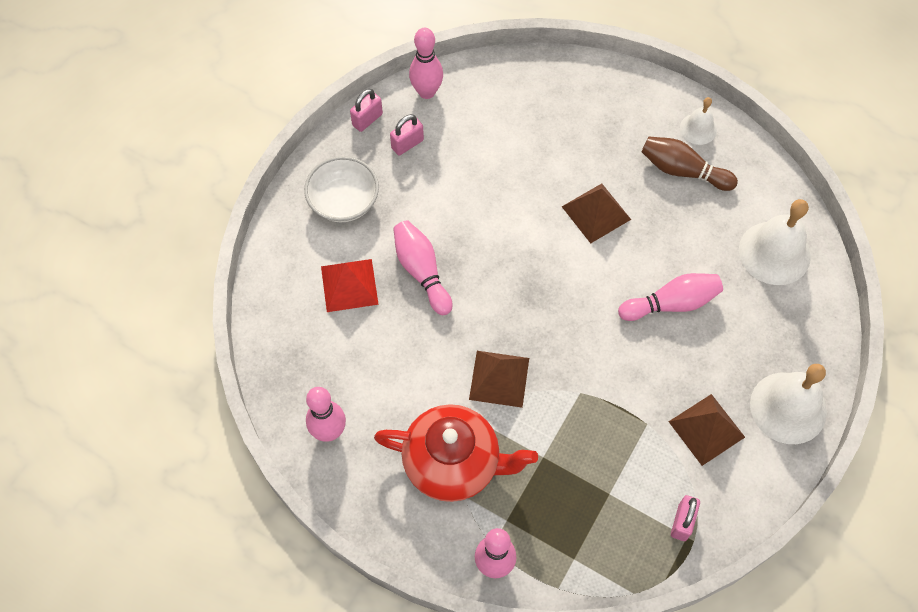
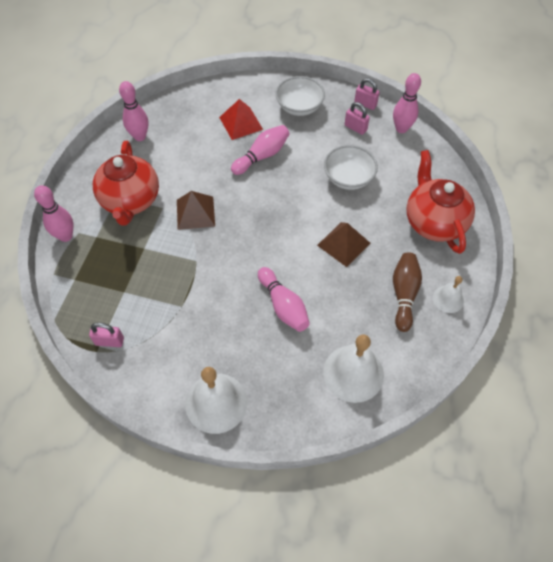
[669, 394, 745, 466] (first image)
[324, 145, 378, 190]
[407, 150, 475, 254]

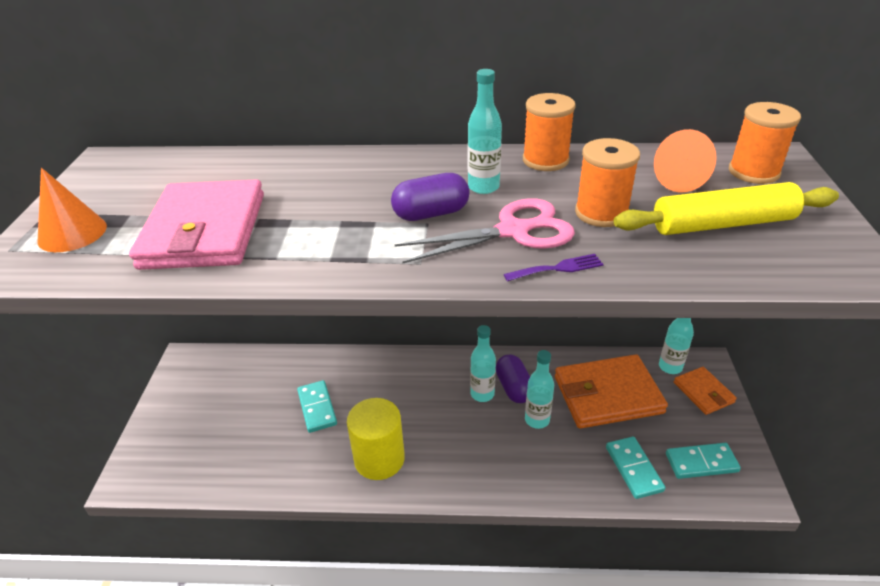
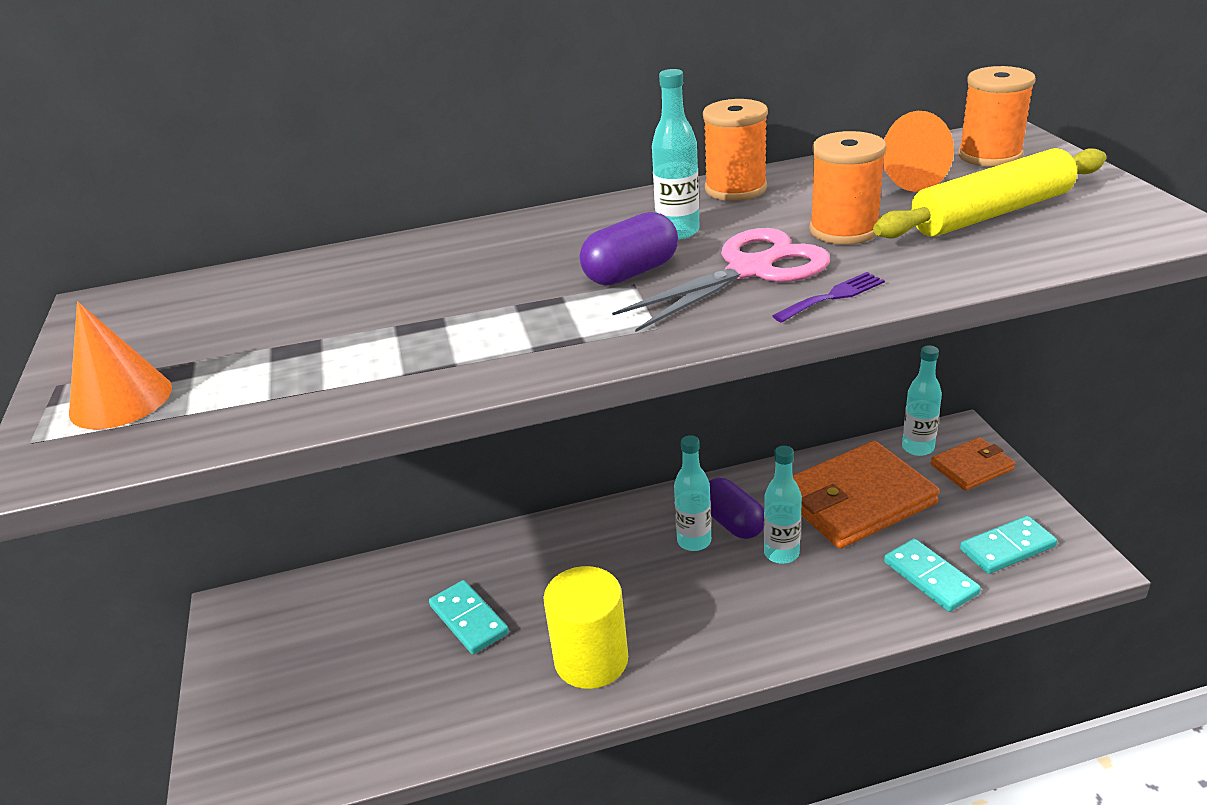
[129, 179, 264, 270] (first image)
[930, 437, 1015, 491]

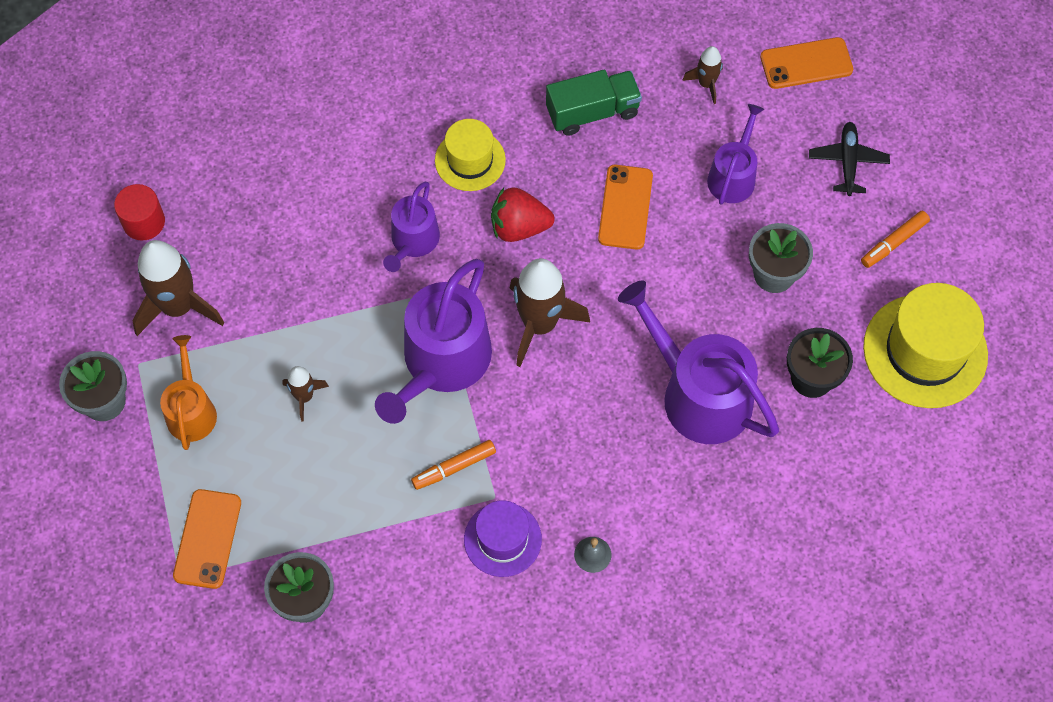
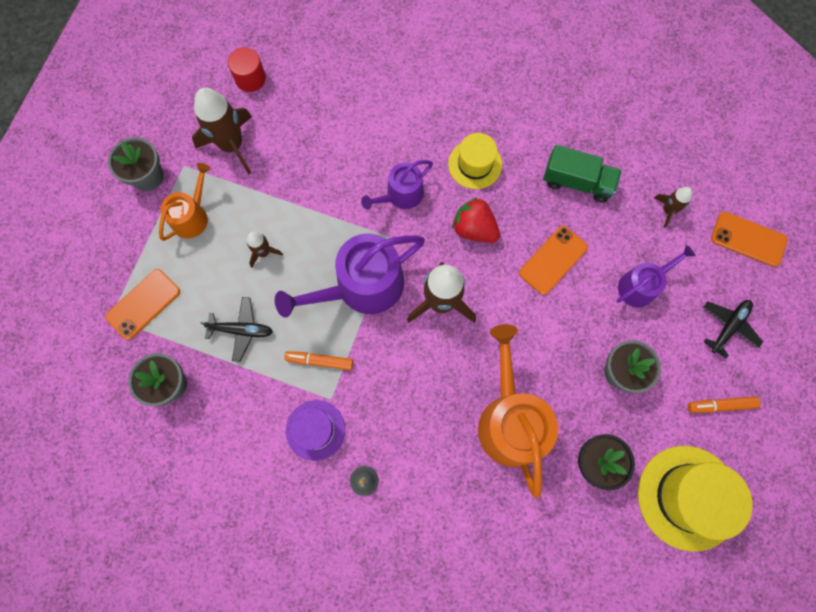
[200, 297, 273, 362]
[478, 324, 558, 498]

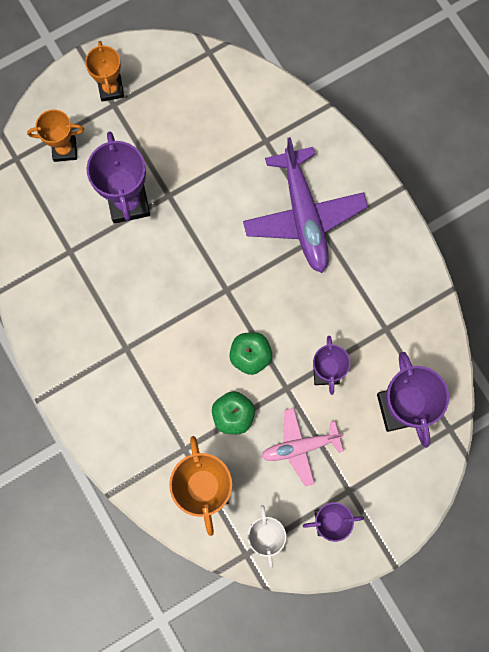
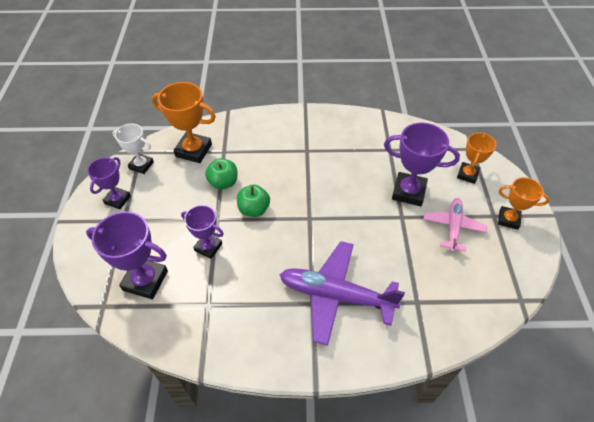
[424, 198, 487, 252]

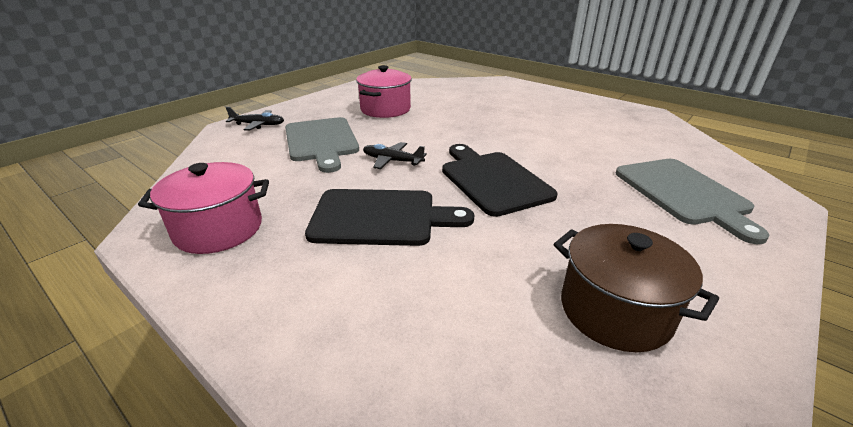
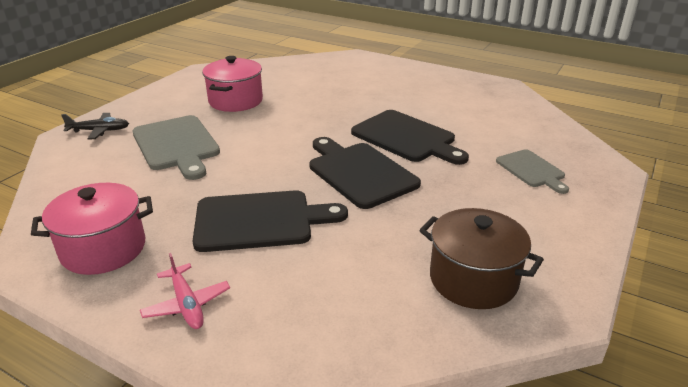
[363, 142, 427, 169] (first image)
[140, 253, 230, 329]
[351, 110, 469, 165]
[496, 149, 569, 194]

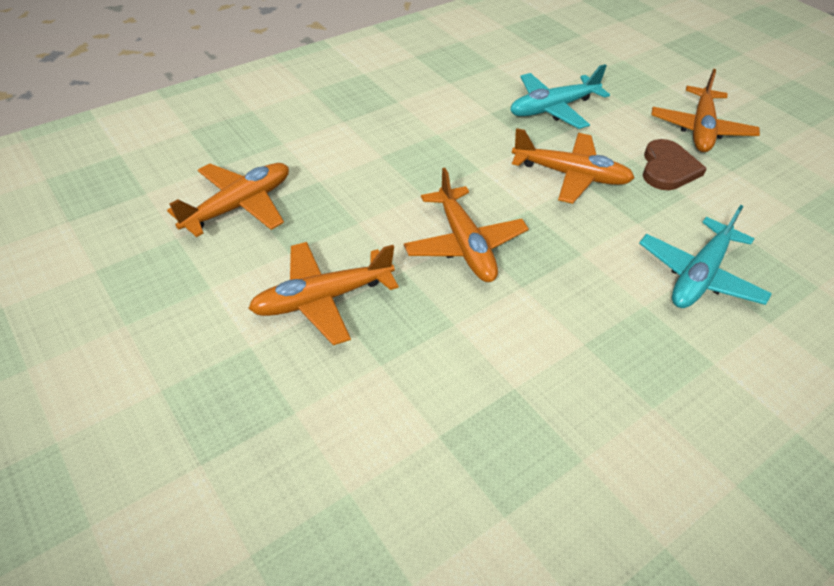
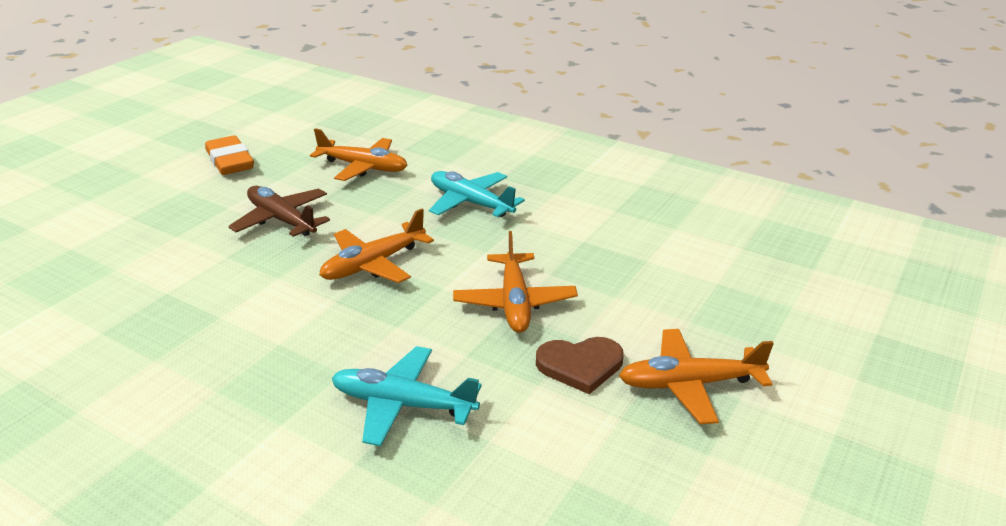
[205, 135, 254, 175]
[429, 171, 525, 217]
[228, 186, 330, 237]

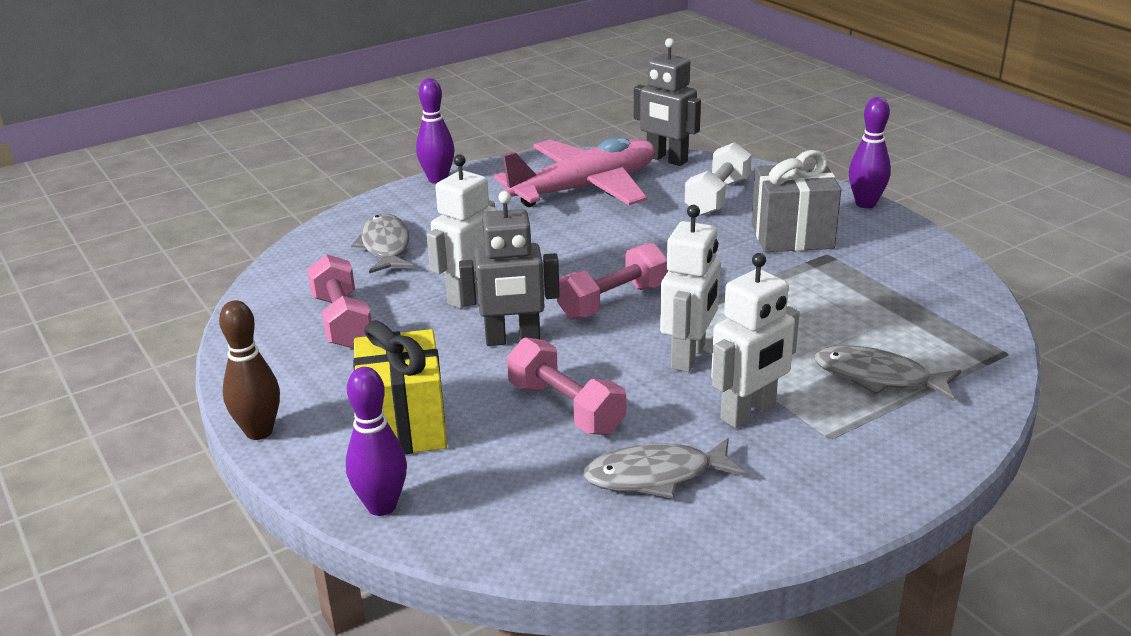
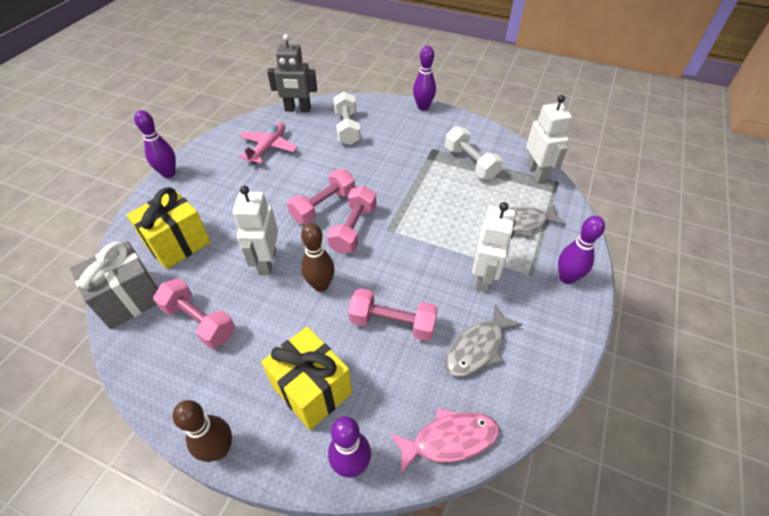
[287, 169, 355, 224]
[390, 408, 499, 475]
[445, 126, 503, 180]
[558, 216, 605, 284]
[526, 95, 572, 182]
[70, 241, 158, 329]
[126, 187, 211, 269]
[301, 223, 335, 292]
[239, 122, 298, 164]

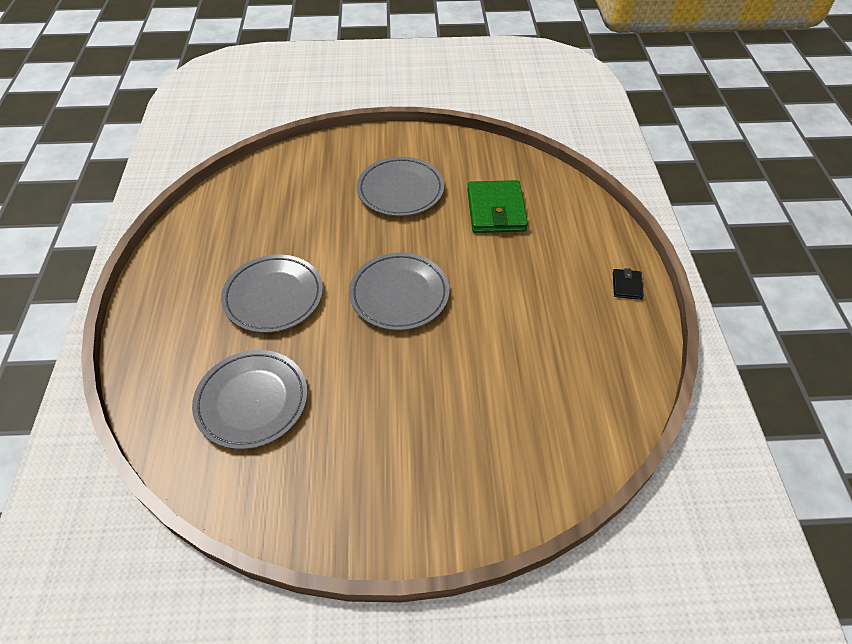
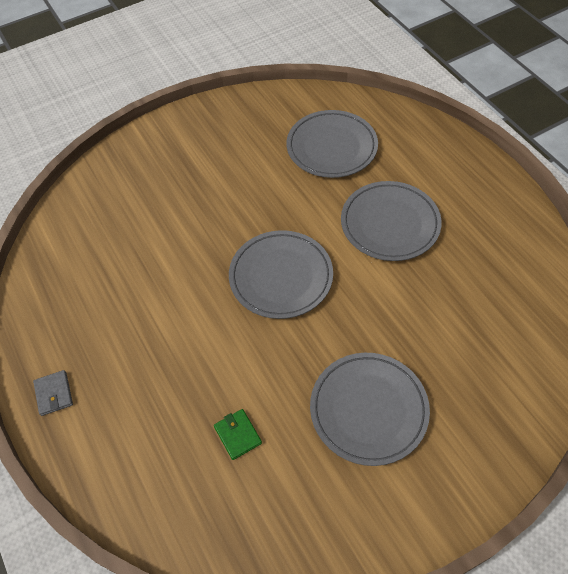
[33, 370, 73, 416]
[214, 409, 262, 460]

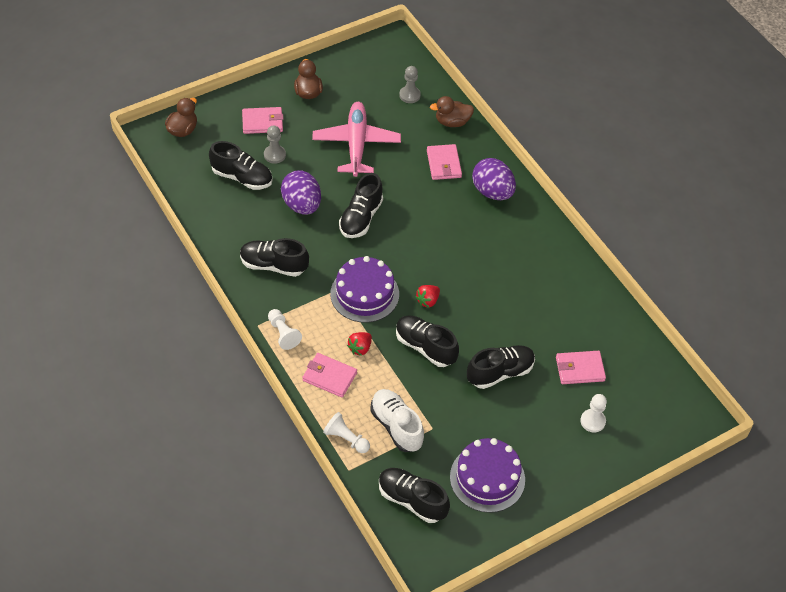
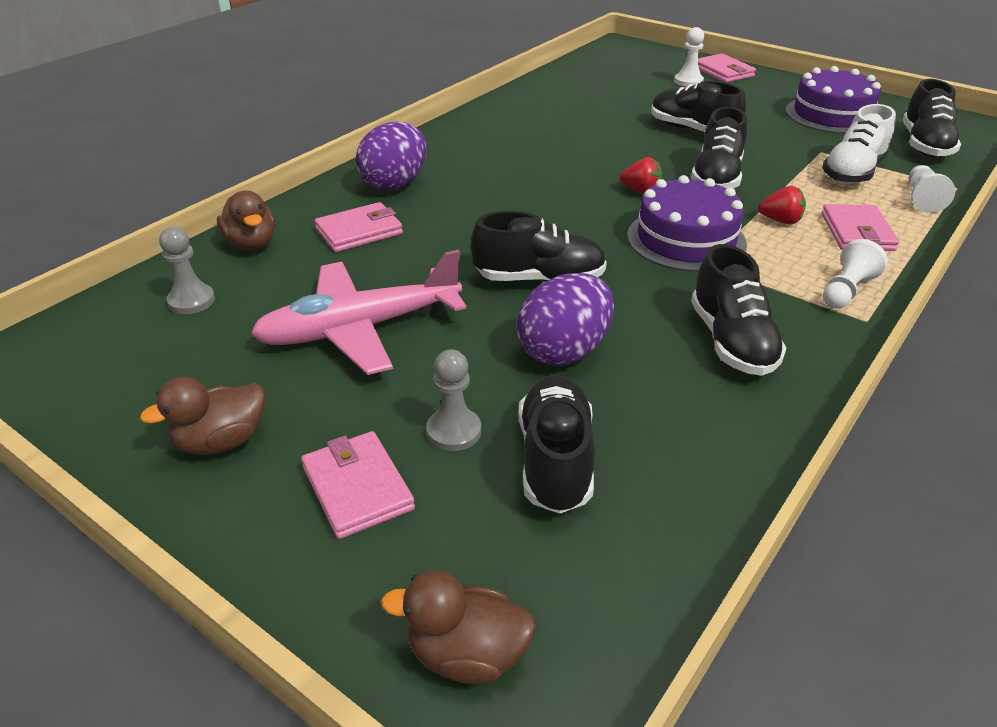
[698, 54, 756, 83]

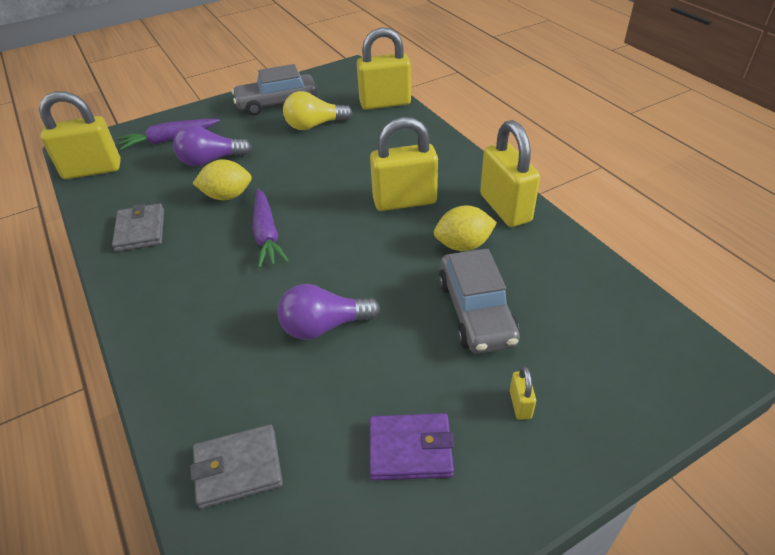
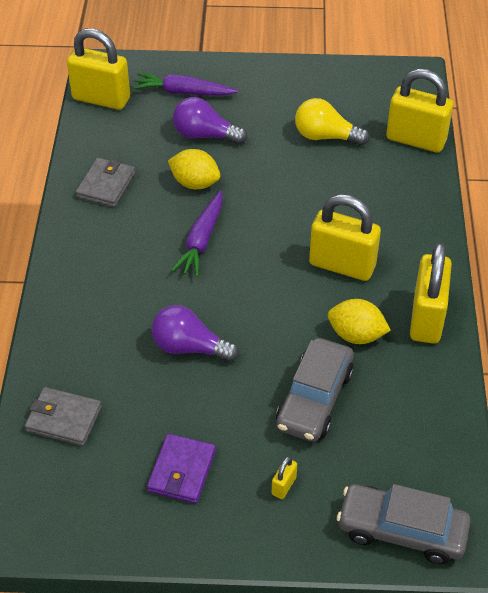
[337, 484, 470, 564]
[147, 434, 216, 504]

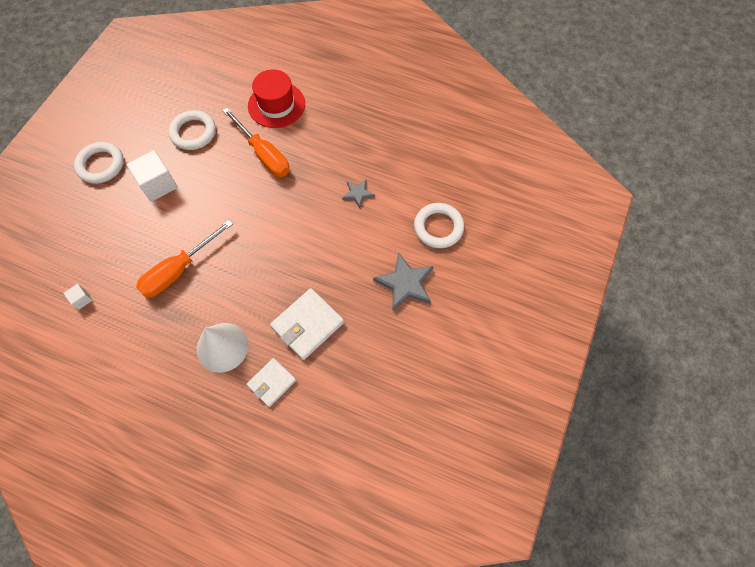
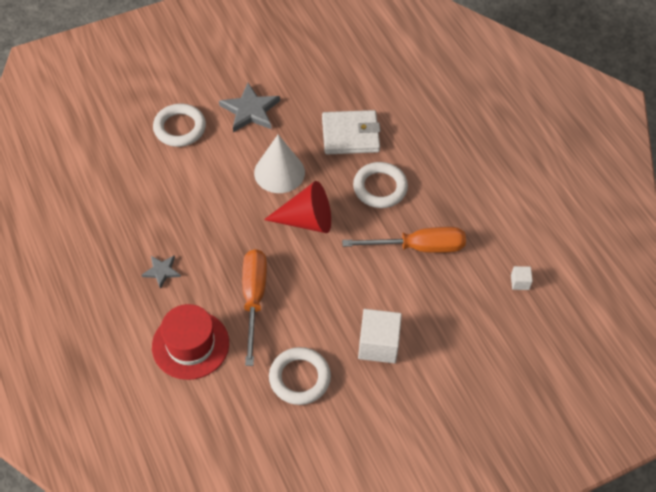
[247, 358, 296, 407] (first image)
[264, 181, 331, 233]
[353, 162, 408, 208]
[254, 135, 305, 193]
[142, 255, 181, 289]

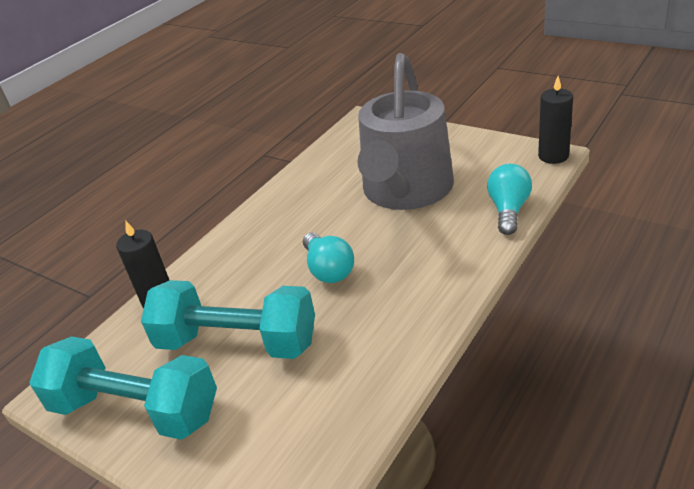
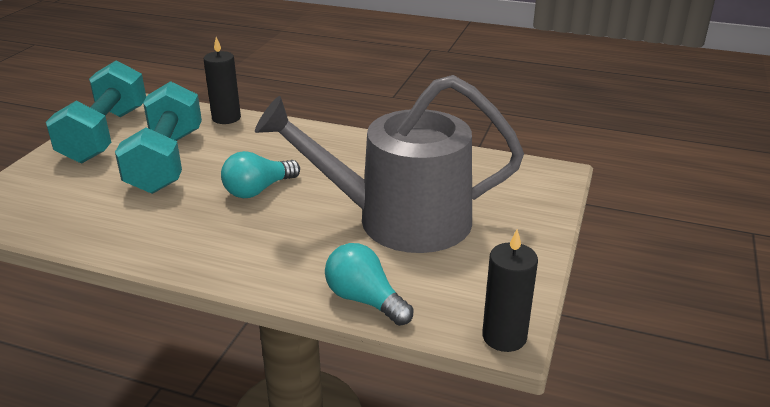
[325, 243, 414, 326]

